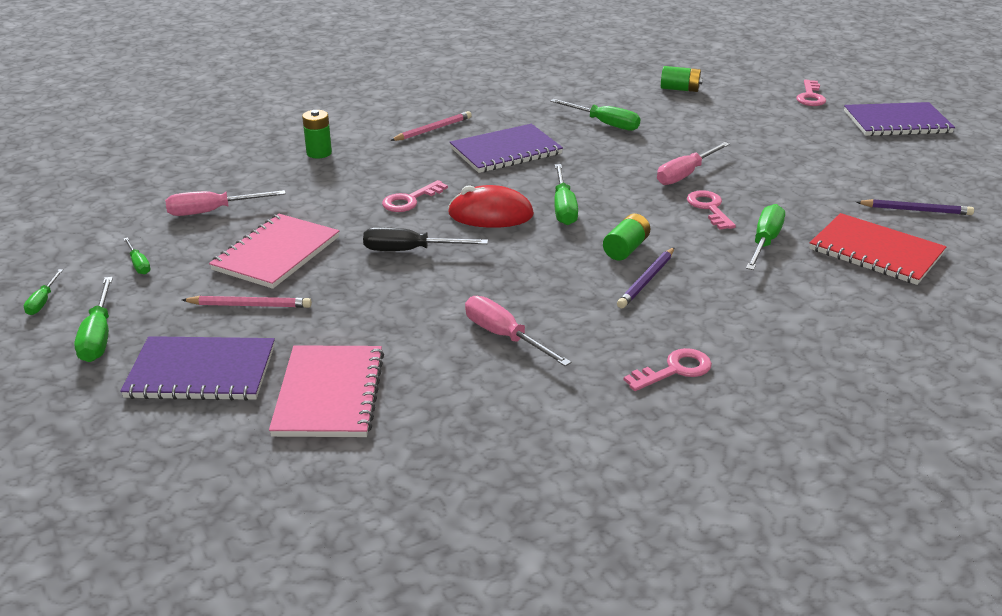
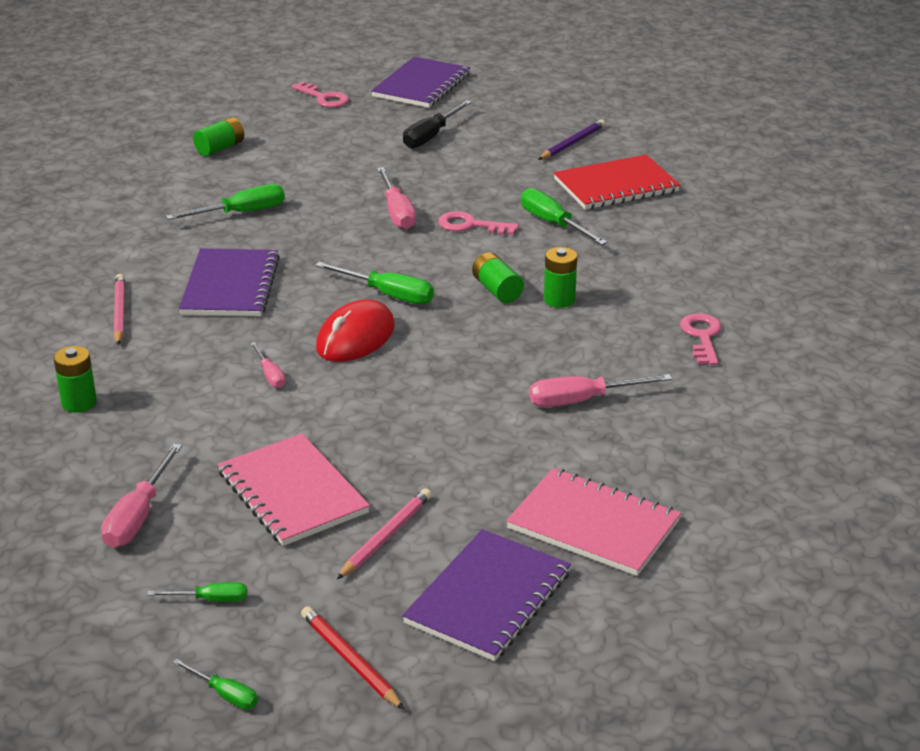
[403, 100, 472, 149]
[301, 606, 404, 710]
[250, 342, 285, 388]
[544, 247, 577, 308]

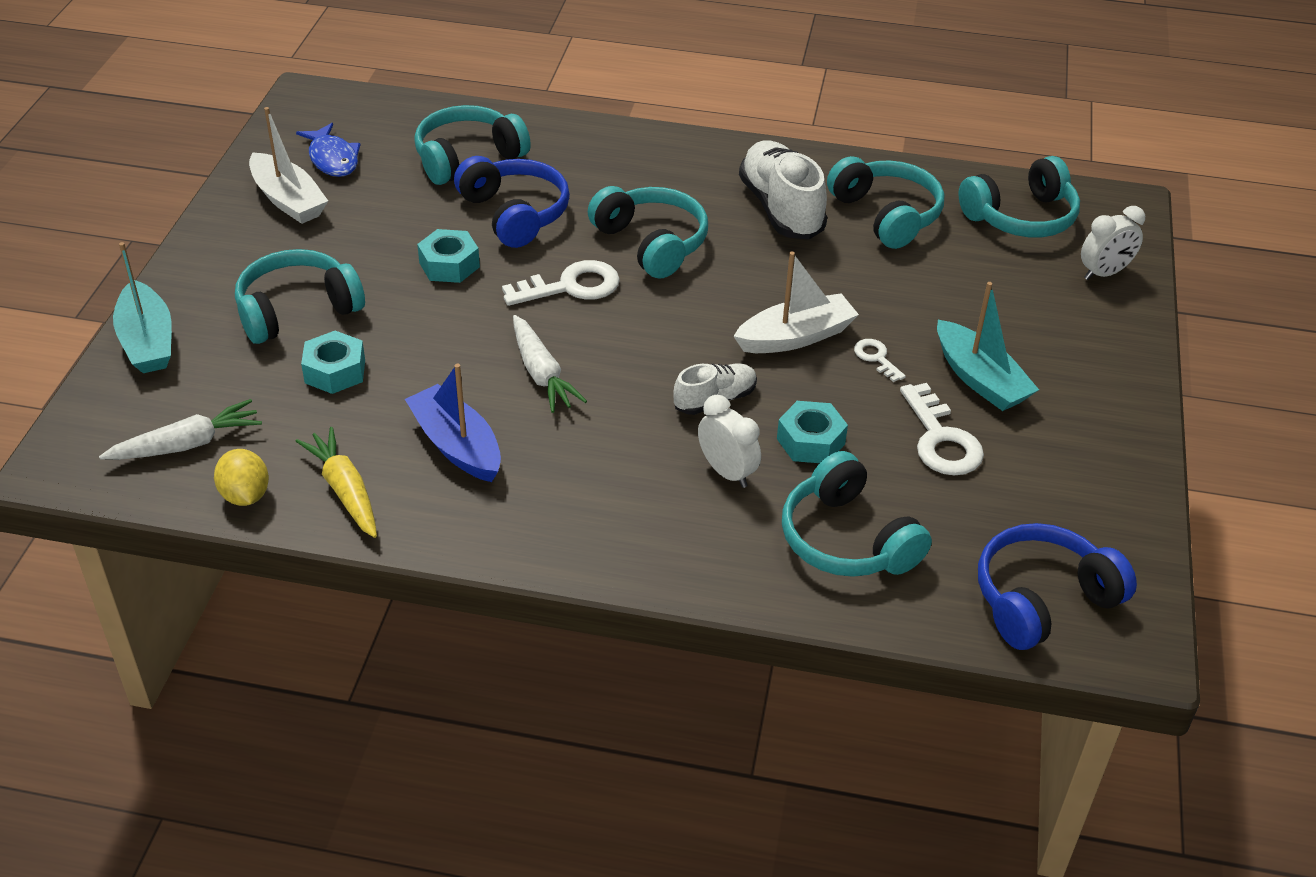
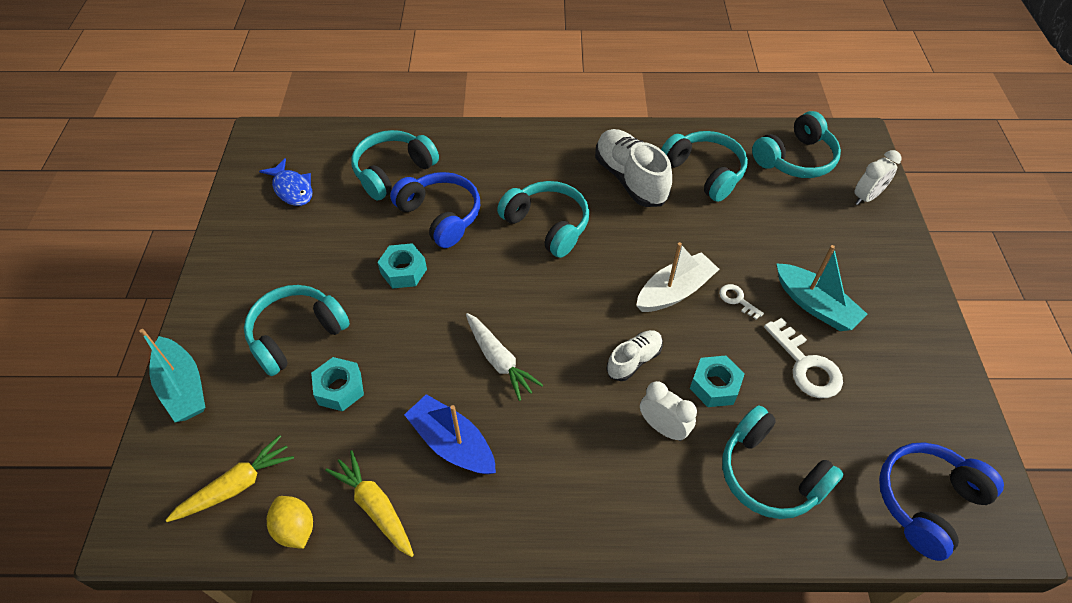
[249, 107, 328, 224] (first image)
[502, 260, 620, 306] (first image)
[166, 435, 294, 522]

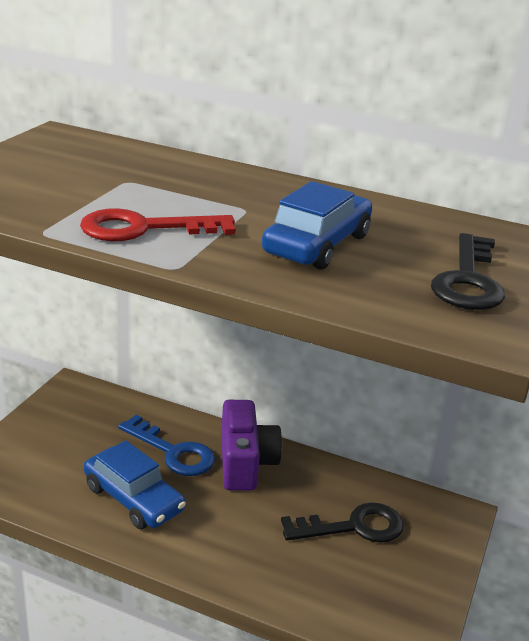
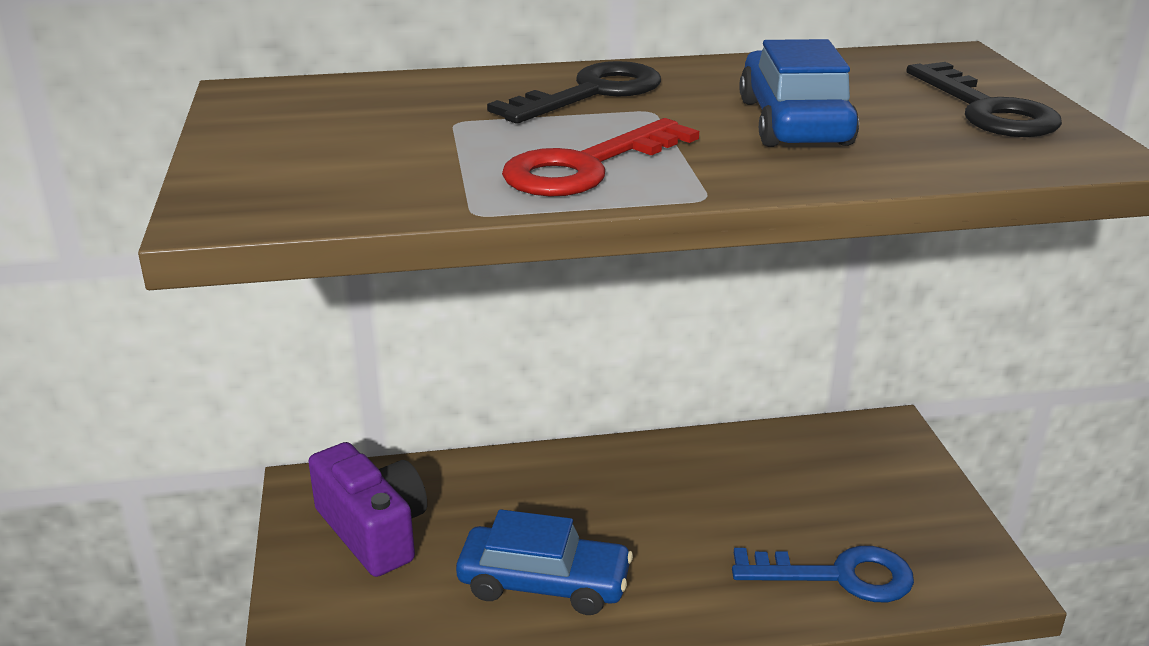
[732, 546, 914, 602]
[308, 442, 427, 577]
[487, 61, 661, 123]

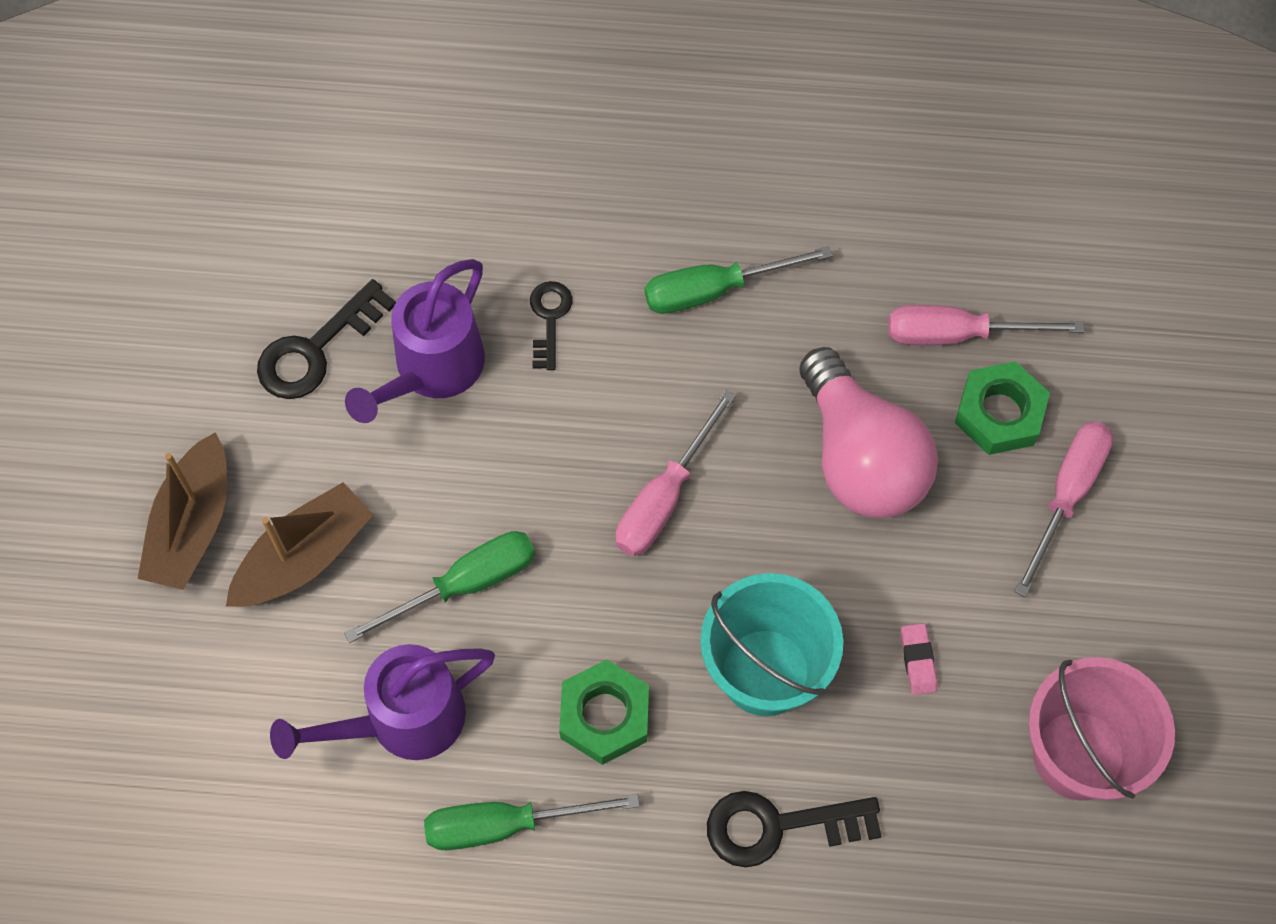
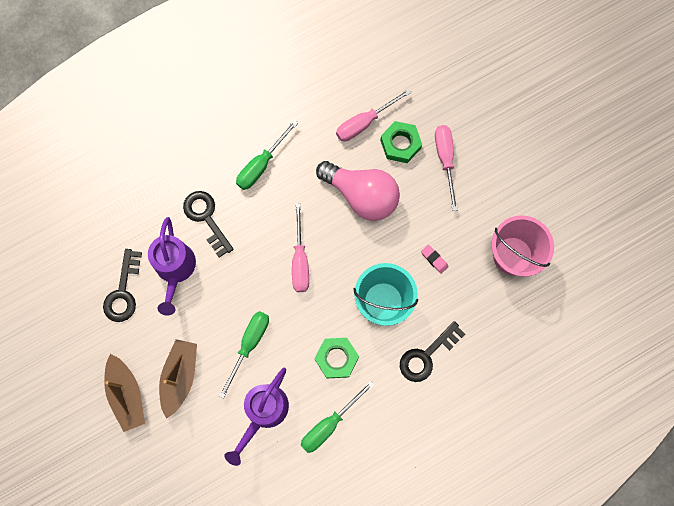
[183, 191, 234, 258]

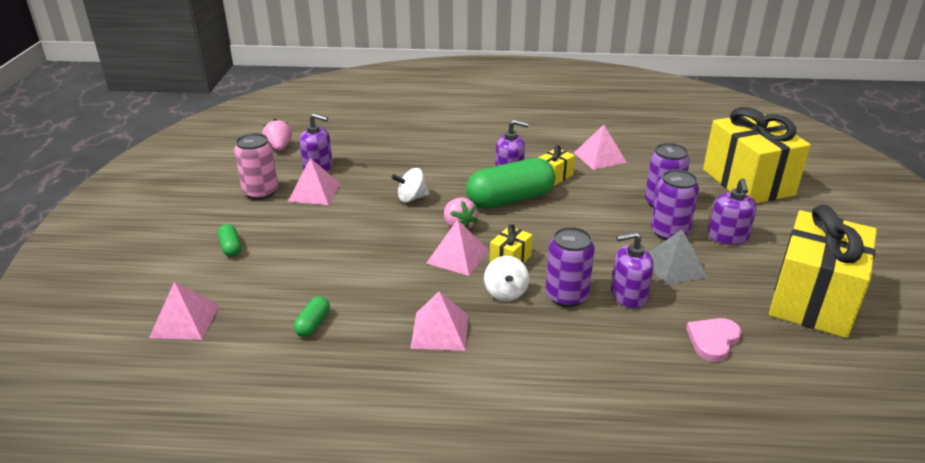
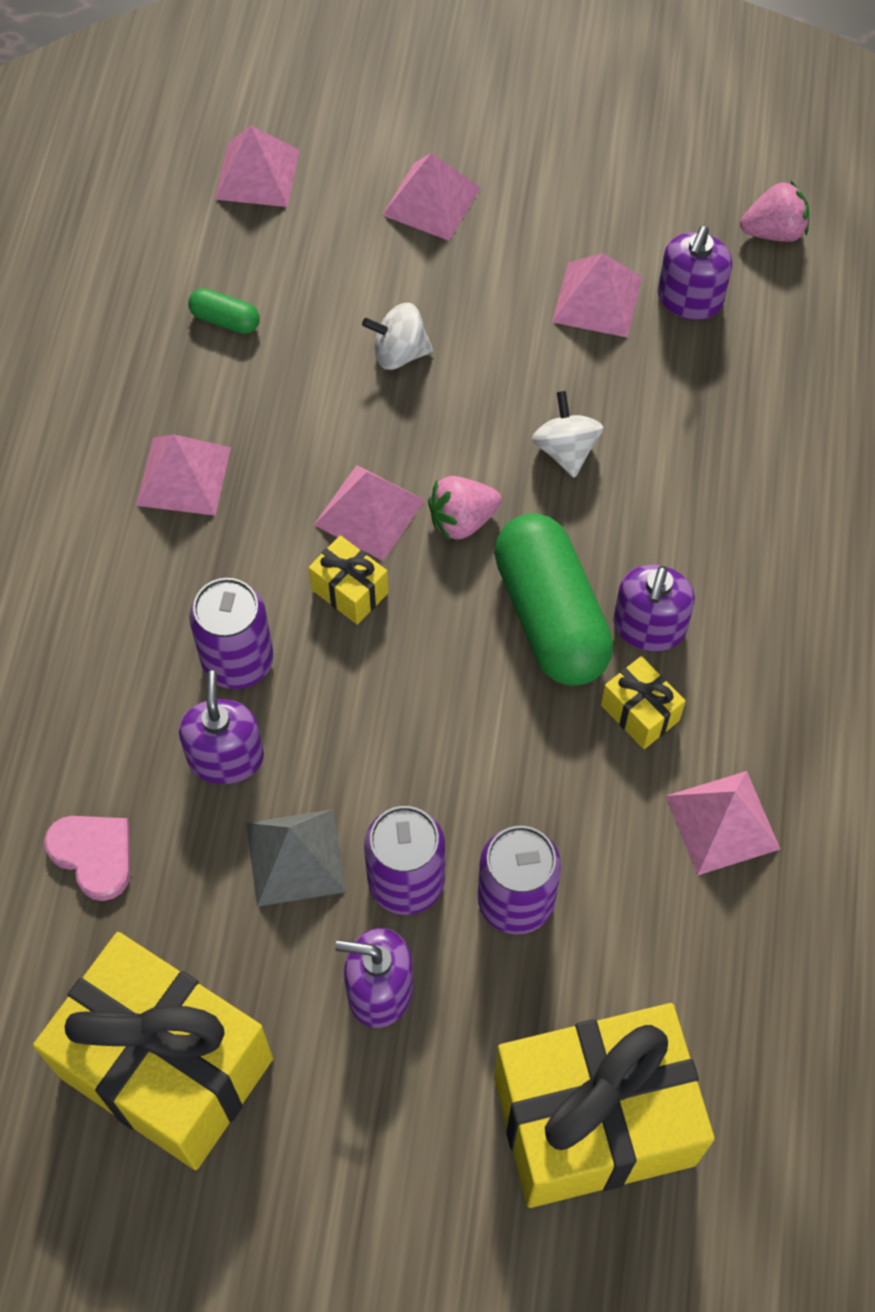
[234, 133, 278, 200] (first image)
[362, 303, 433, 370]
[382, 153, 481, 241]

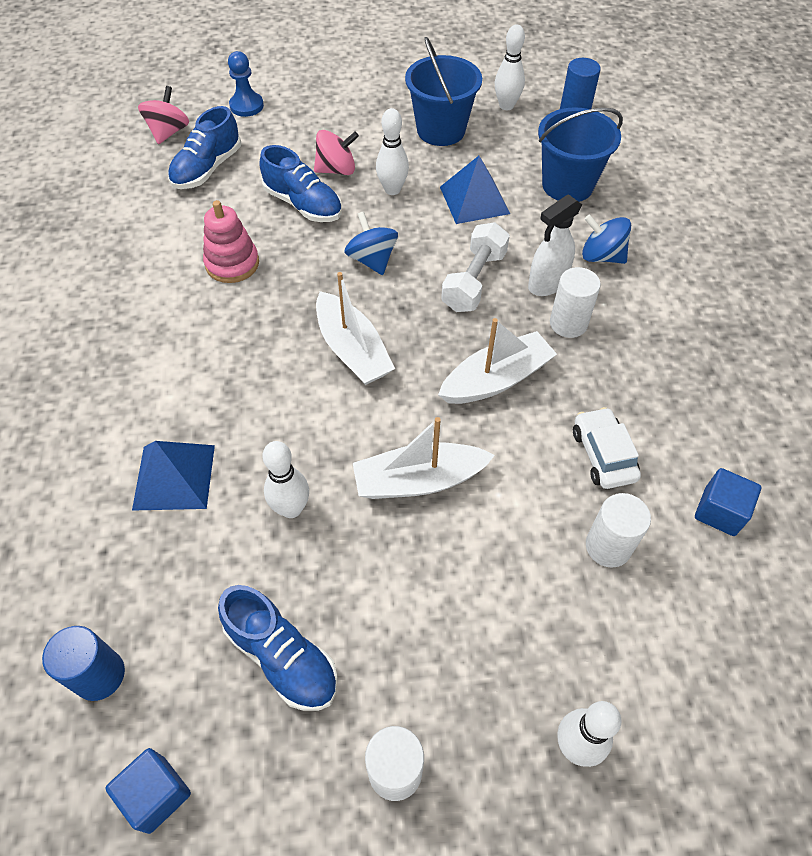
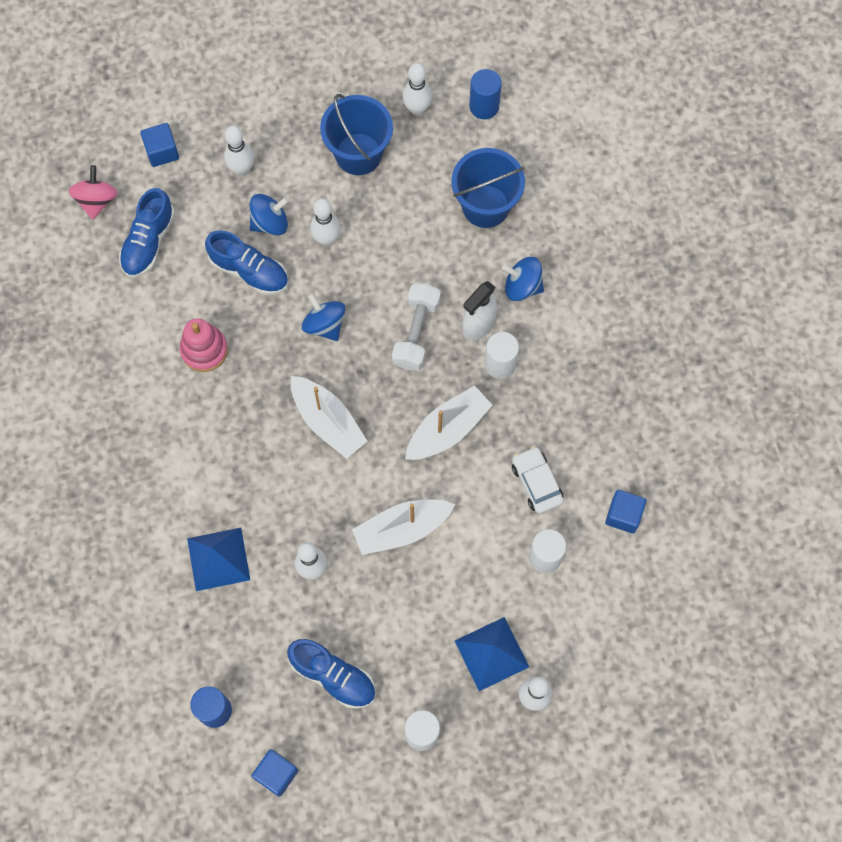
[224, 126, 254, 176]
[455, 617, 529, 691]
[140, 123, 179, 167]
[250, 194, 289, 235]

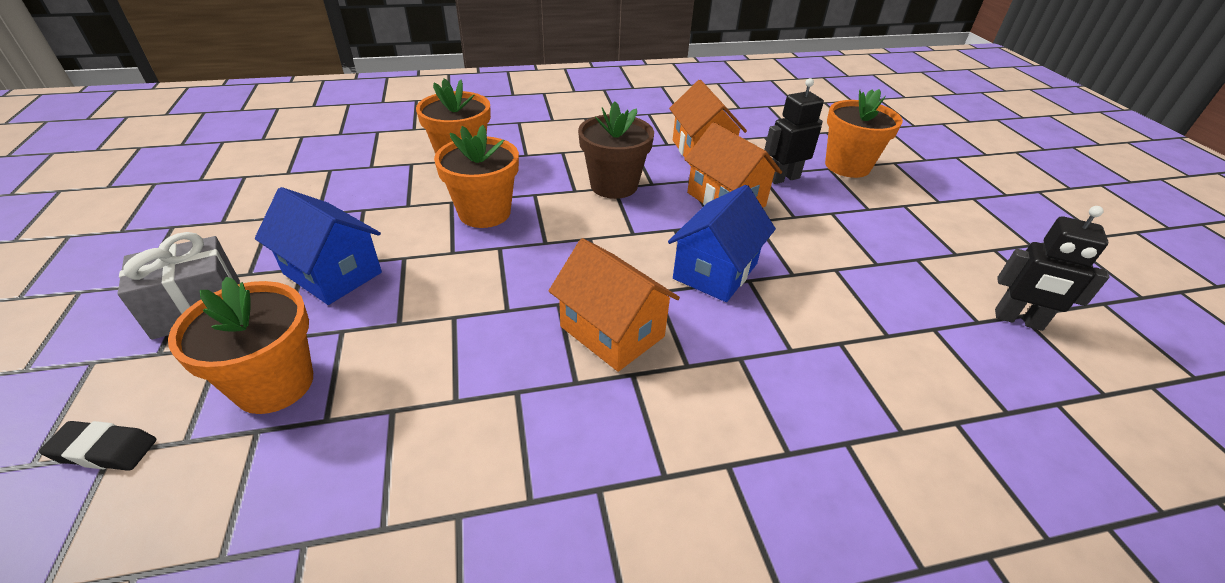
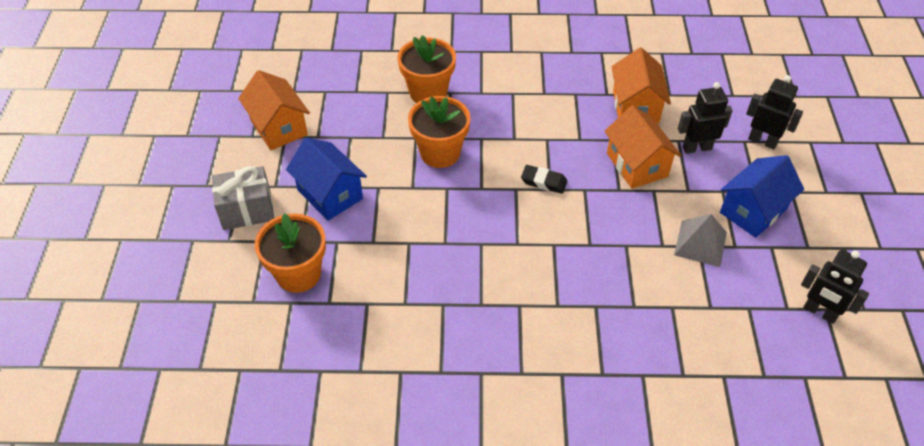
[578, 102, 654, 199] (first image)
[674, 214, 727, 267]
[521, 165, 568, 194]
[238, 70, 310, 150]
[720, 155, 804, 238]
[746, 75, 803, 149]

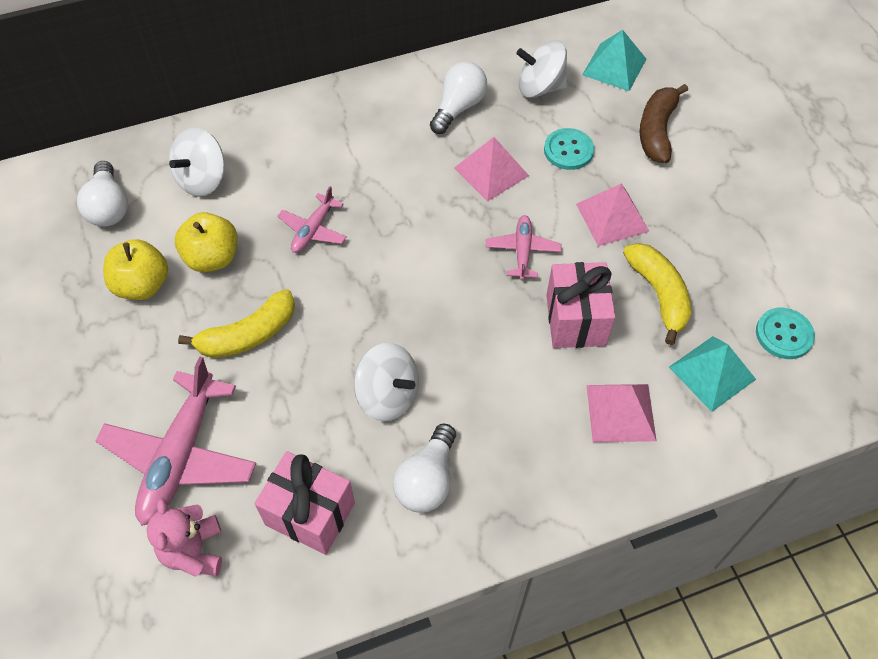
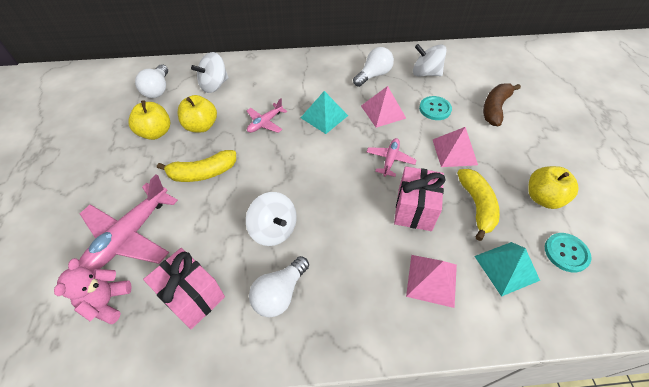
[528, 166, 579, 209]
[301, 91, 348, 134]

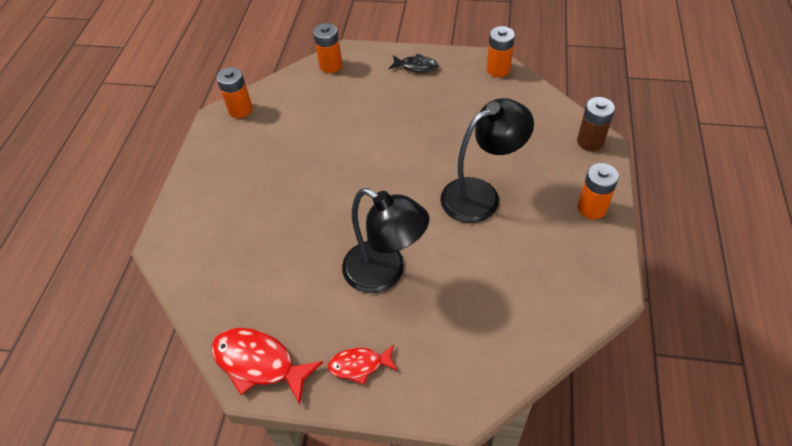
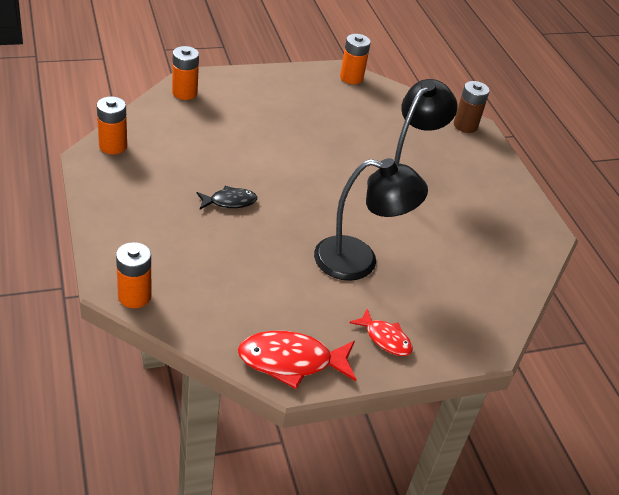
[197, 186, 257, 210]
[116, 242, 151, 308]
[349, 309, 413, 356]

